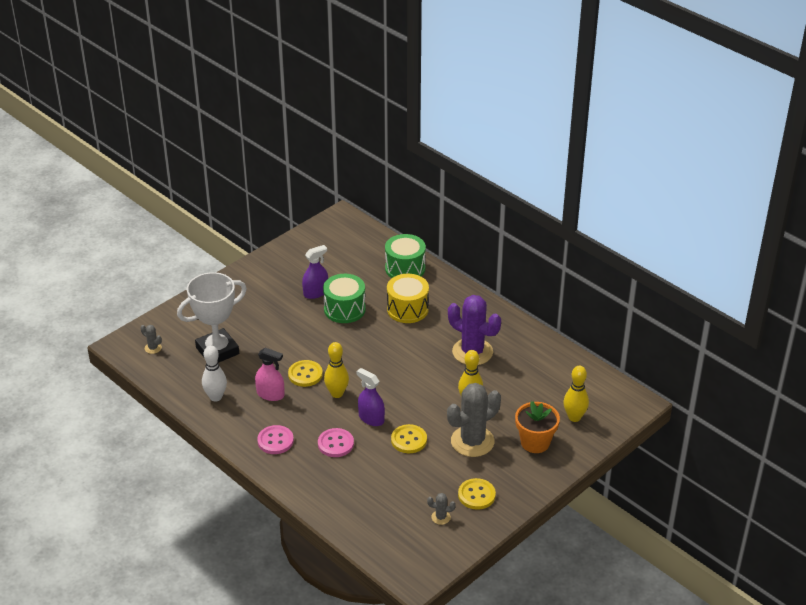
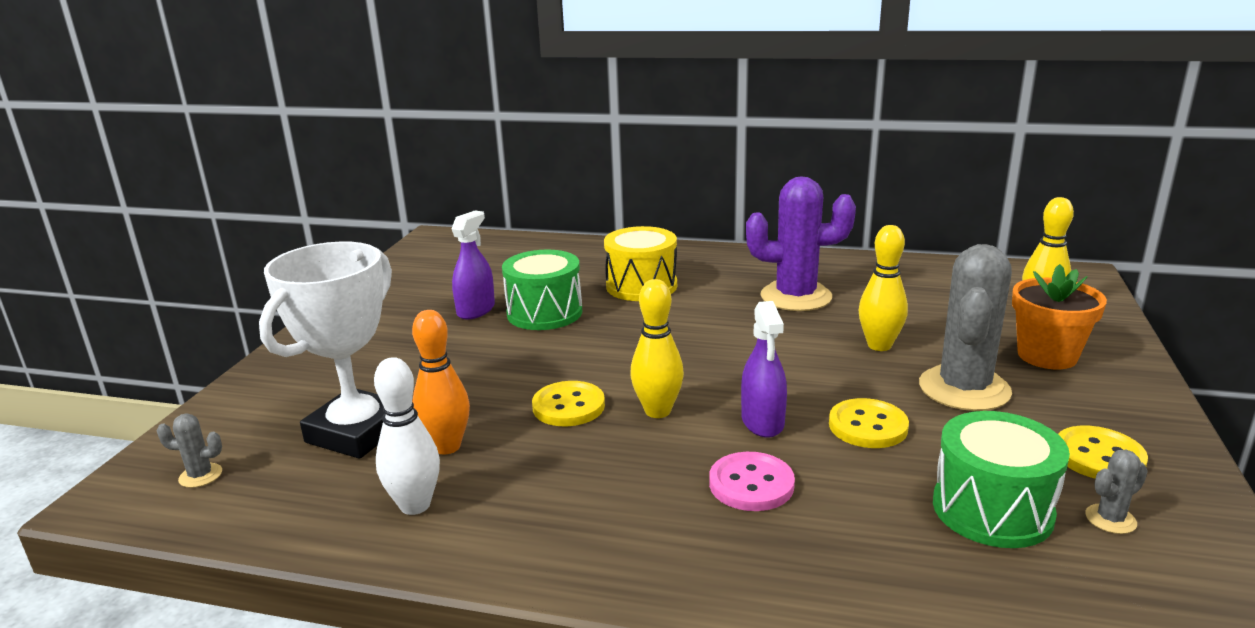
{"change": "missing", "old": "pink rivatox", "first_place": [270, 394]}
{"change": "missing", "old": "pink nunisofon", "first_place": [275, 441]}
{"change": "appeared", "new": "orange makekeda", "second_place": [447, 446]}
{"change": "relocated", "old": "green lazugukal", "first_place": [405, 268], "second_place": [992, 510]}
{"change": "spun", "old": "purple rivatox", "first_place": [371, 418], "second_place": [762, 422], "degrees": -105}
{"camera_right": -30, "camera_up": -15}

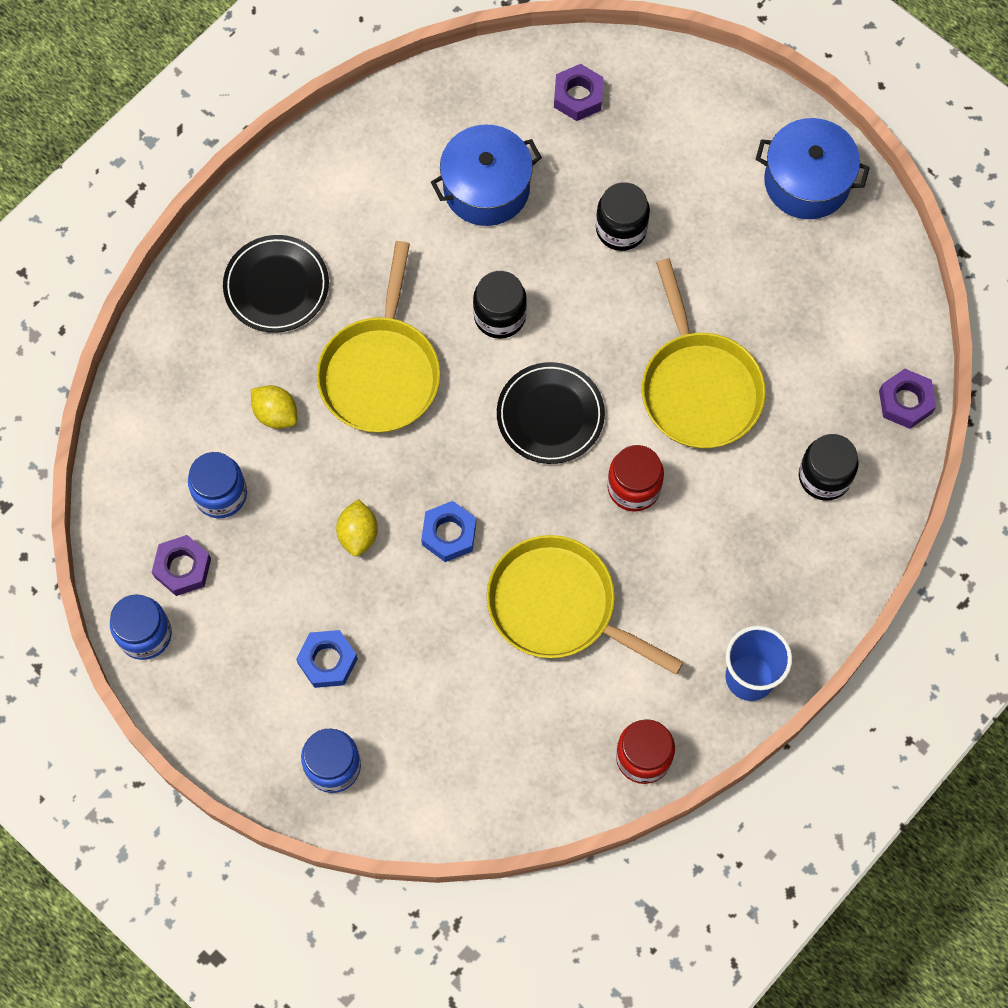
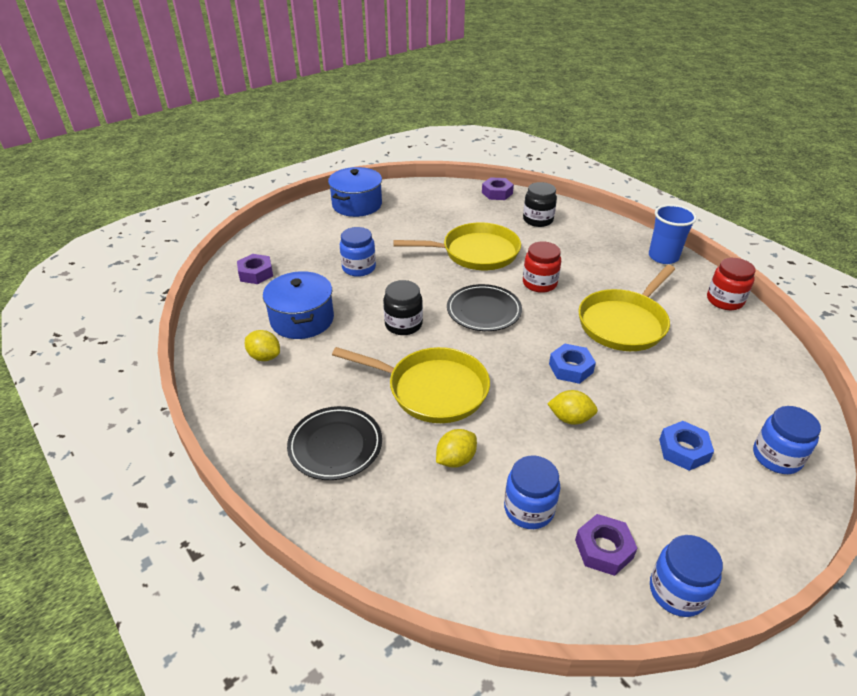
{"change": "appeared", "new": "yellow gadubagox", "second_place": [264, 356]}
{"change": "colour", "old": "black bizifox", "new": "blue bizifox", "first_place": [621, 229], "second_place": [359, 268]}
{"camera_right": -80, "camera_up": -30}

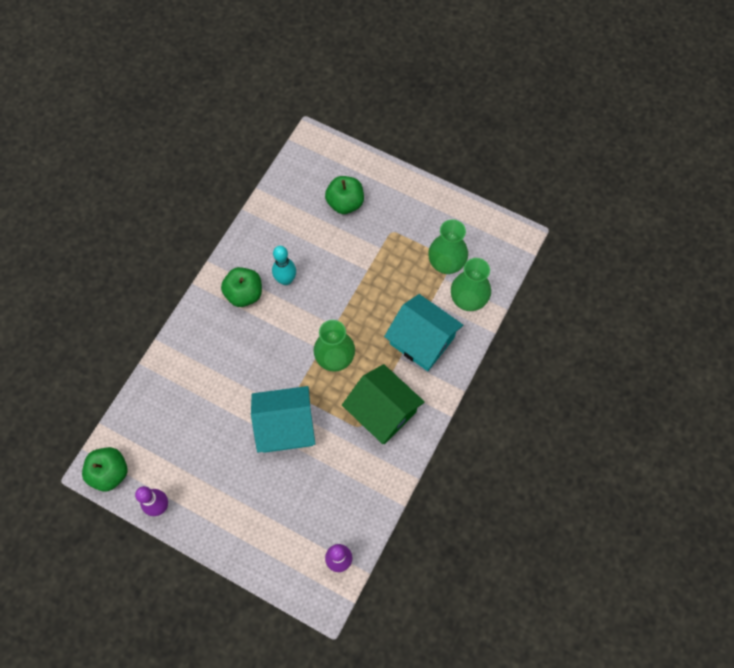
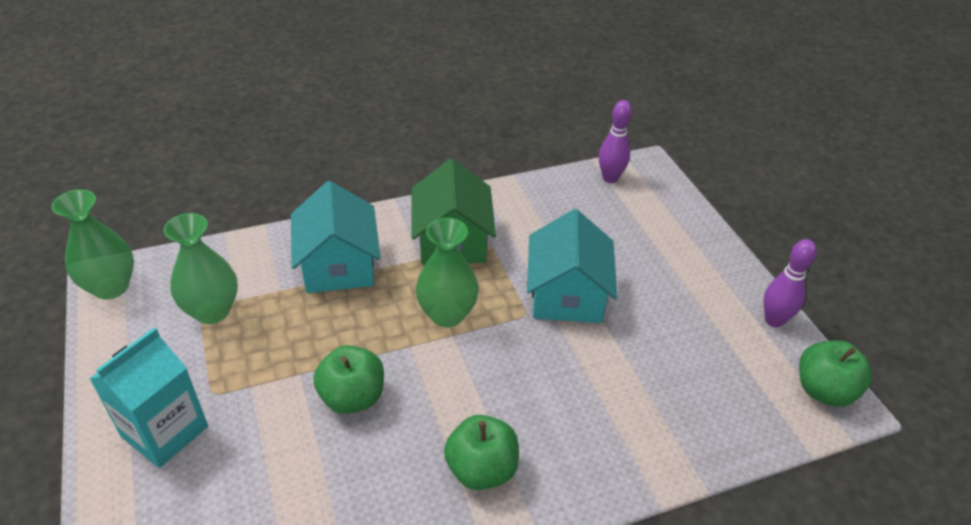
{"change": "missing", "old": "turquoise makekeda", "first_place": [286, 280]}
{"change": "appeared", "new": "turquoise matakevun", "second_place": [165, 431]}
{"change": "relocated", "old": "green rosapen", "first_place": [345, 203], "second_place": [352, 397]}
{"change": "relocated", "old": "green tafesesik", "first_place": [468, 300], "second_place": [111, 287]}
{"change": "spun", "old": "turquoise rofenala", "first_place": [285, 426], "second_place": [567, 295], "degrees": 60}
{"camera_right": -140, "camera_up": -25}

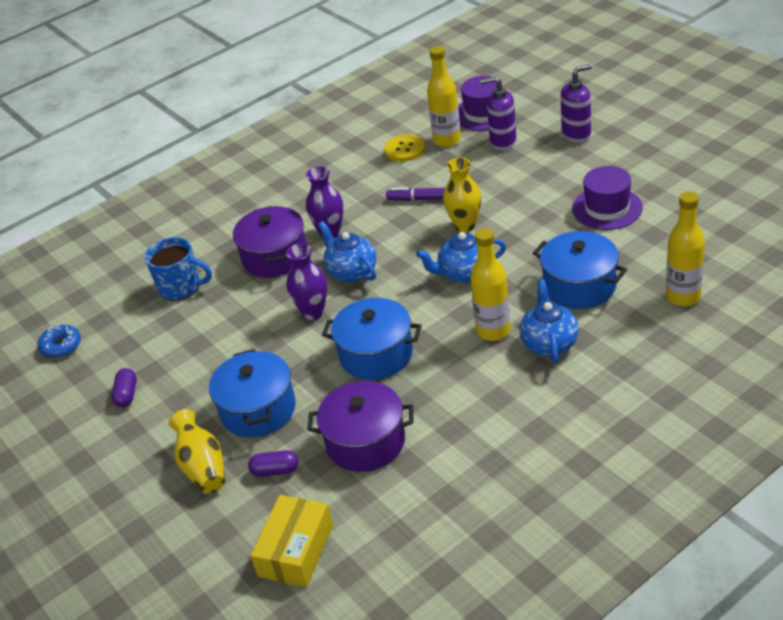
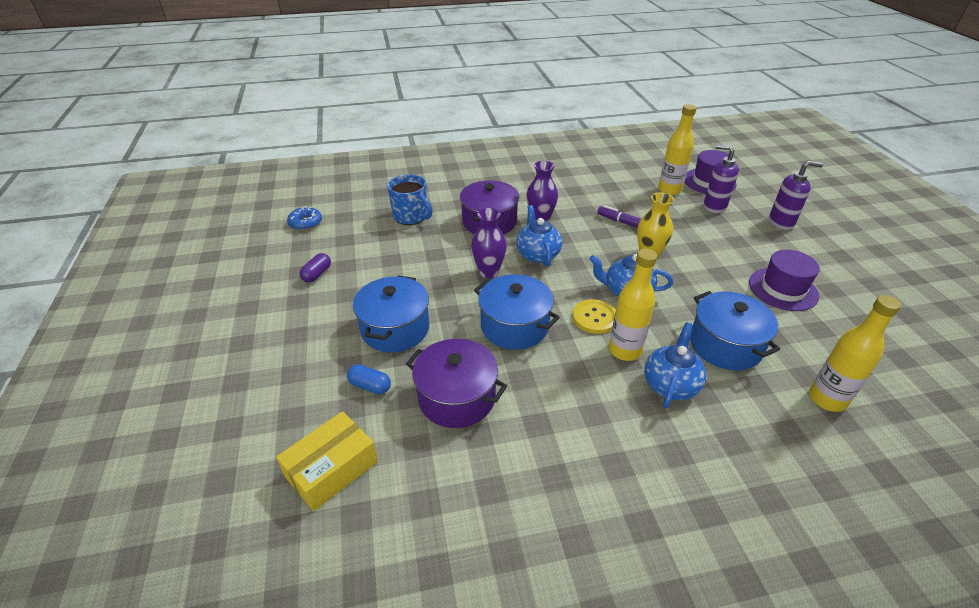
{"change": "missing", "old": "yellow tafesesik", "first_place": [203, 467]}
{"change": "relocated", "old": "yellow nunisofon", "first_place": [405, 149], "second_place": [594, 318]}
{"change": "colour", "old": "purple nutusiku", "new": "blue nutusiku", "first_place": [275, 471], "second_place": [370, 386]}
{"camera_right": 20, "camera_up": 0}

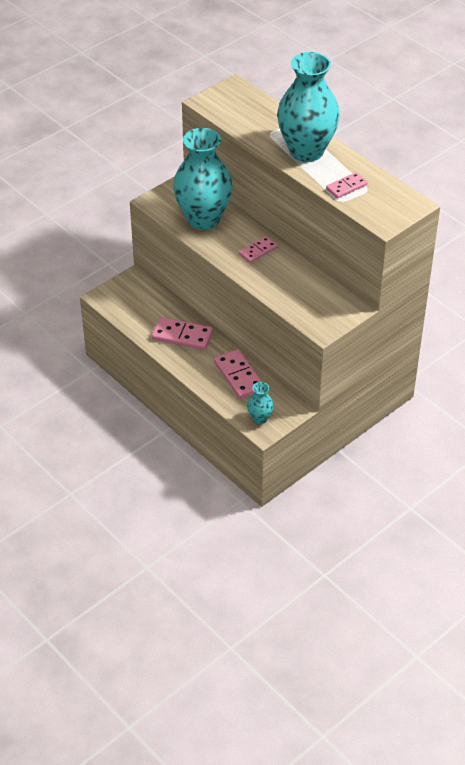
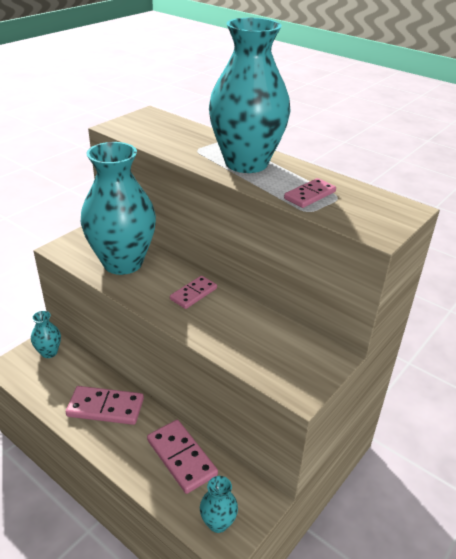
{"change": "appeared", "new": "turquoise tafesesik", "second_place": [49, 352]}
{"camera_right": -10, "camera_up": -10}

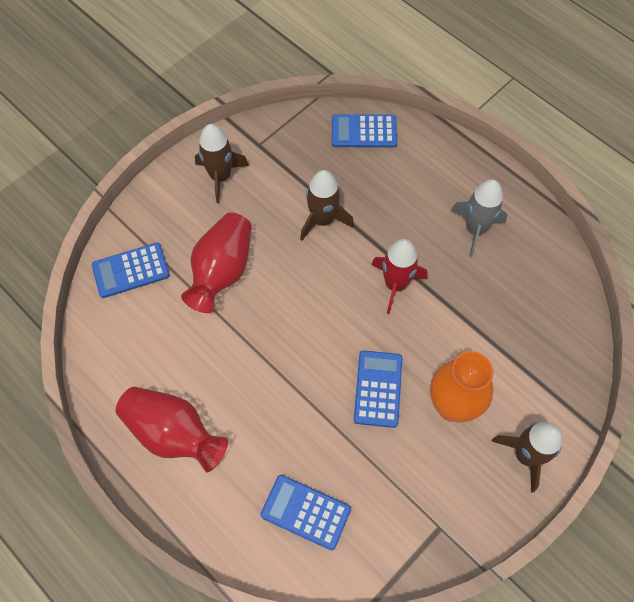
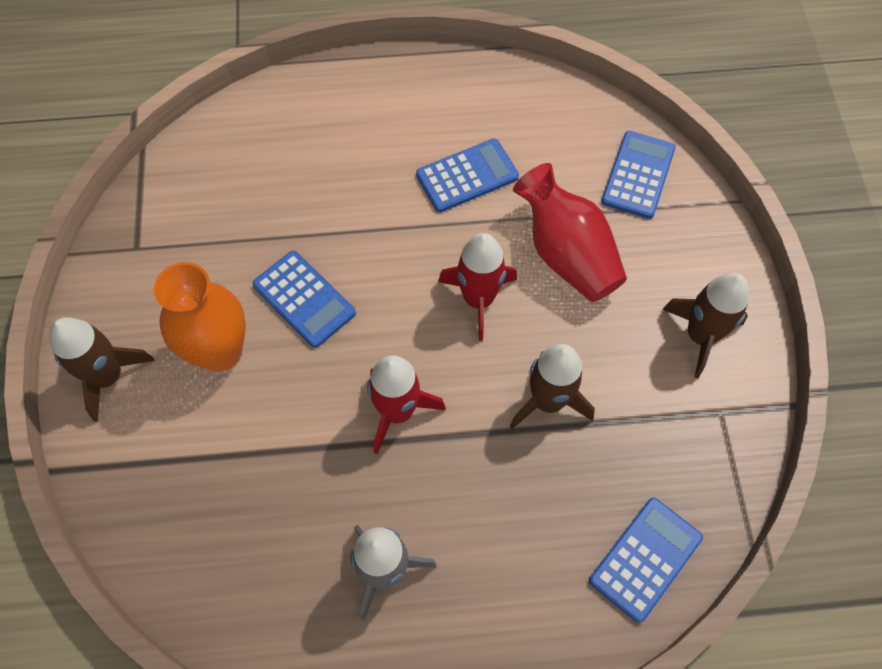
{"change": "missing", "old": "red tafesesik", "first_place": [173, 433]}
{"change": "appeared", "new": "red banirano", "second_place": [478, 299]}
{"change": "relocated", "old": "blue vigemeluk", "first_place": [305, 512], "second_place": [467, 176]}
{"camera_right": 130, "camera_up": 0}

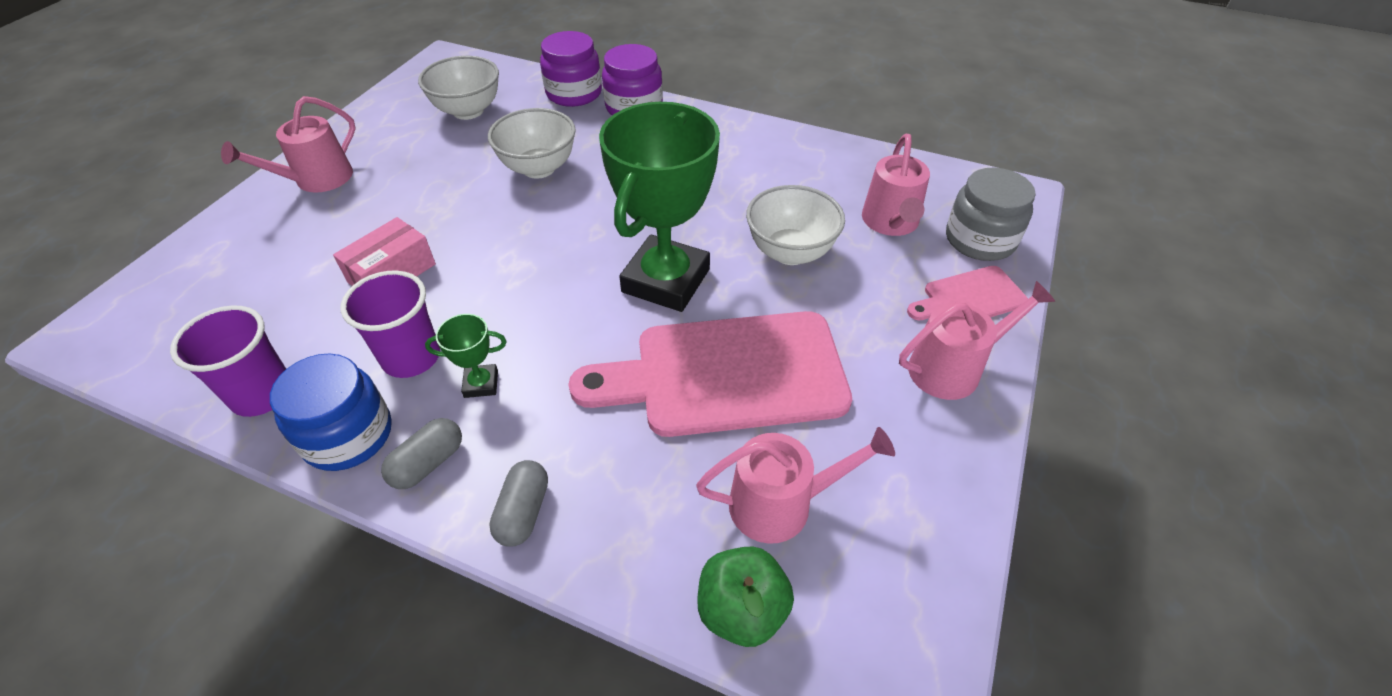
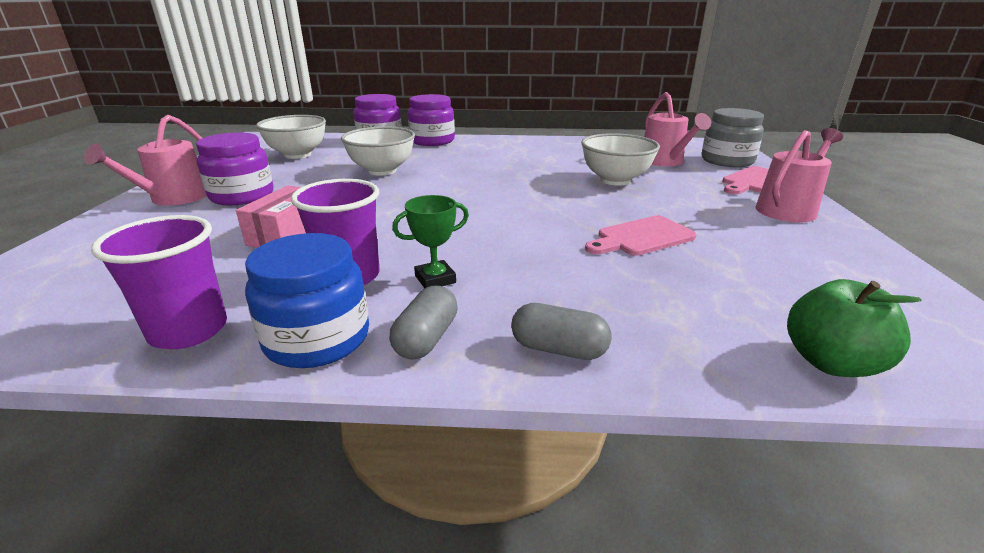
{"change": "missing", "old": "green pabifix", "first_place": [666, 280]}
{"change": "missing", "old": "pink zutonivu", "first_place": [780, 504]}
{"change": "appeared", "new": "purple bizifox", "second_place": [242, 196]}
{"change": "spun", "old": "grey nutusiku", "first_place": [523, 512], "second_place": [558, 349], "degrees": -60}
{"change": "size", "old": "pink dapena", "first_place": [727, 374], "second_place": [641, 237], "factor": 0.49}
{"camera_right": -20, "camera_up": -20}

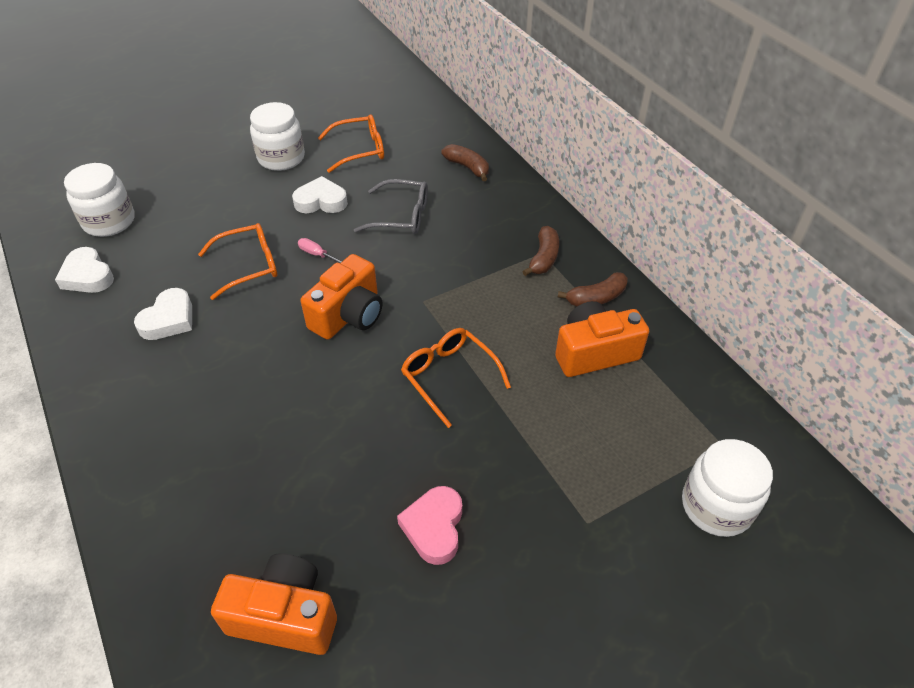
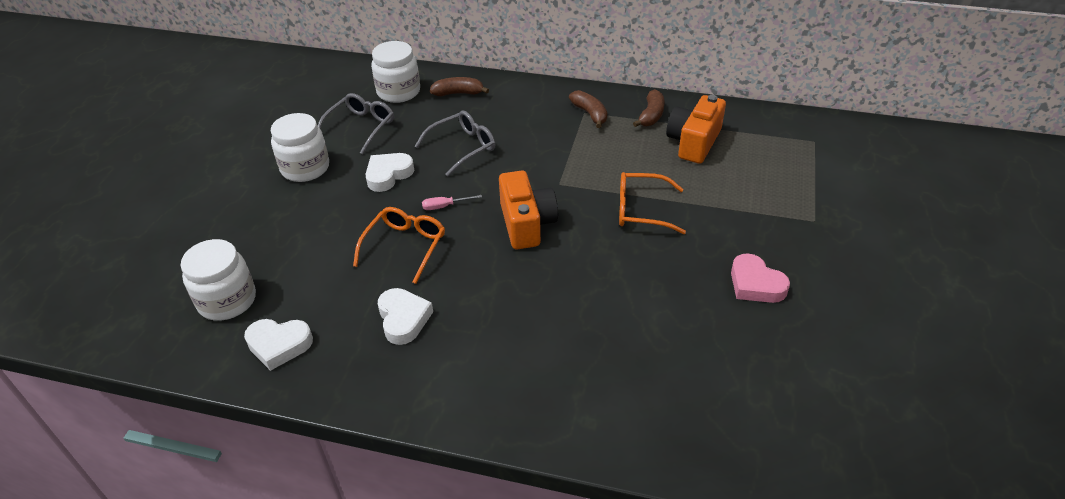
{"change": "missing", "old": "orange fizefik", "first_place": [285, 616]}
{"change": "relocated", "old": "white bizifox", "first_place": [716, 506], "second_place": [398, 92]}
{"change": "colour", "old": "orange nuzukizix", "new": "grey nuzukizix", "first_place": [360, 150], "second_place": [361, 127]}
{"camera_right": -45, "camera_up": -5}

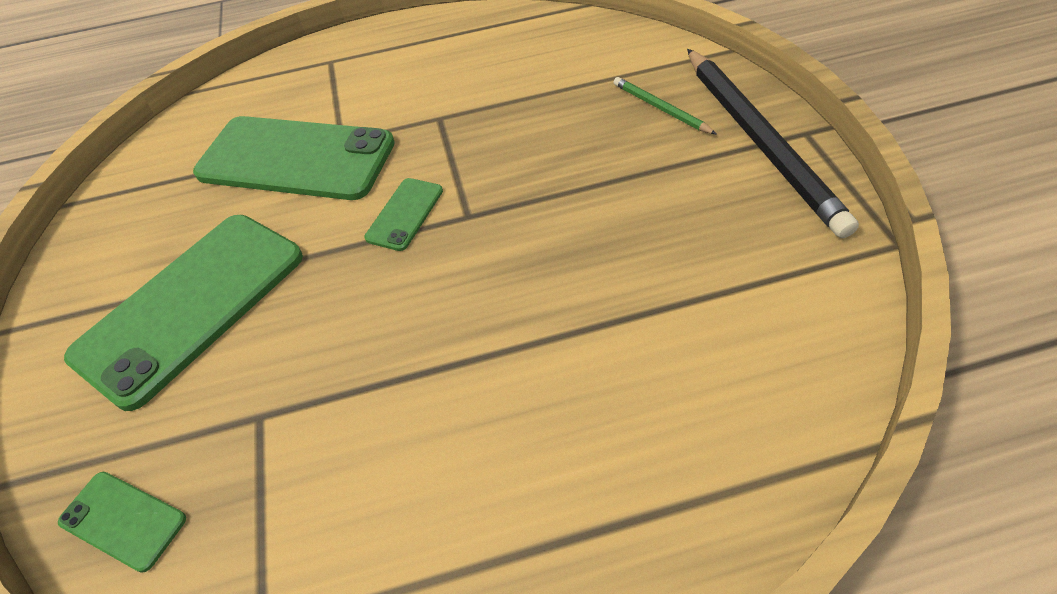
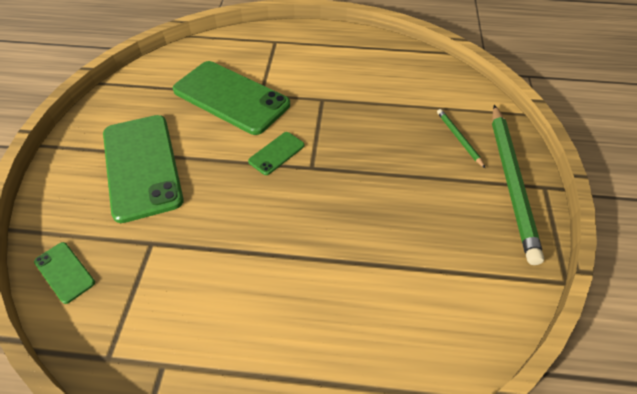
{"change": "colour", "old": "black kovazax", "new": "green kovazax", "first_place": [760, 140], "second_place": [511, 181]}
{"change": "spun", "old": "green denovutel", "first_place": [191, 305], "second_place": [142, 166], "degrees": -75}
{"camera_right": 15, "camera_up": 0}

